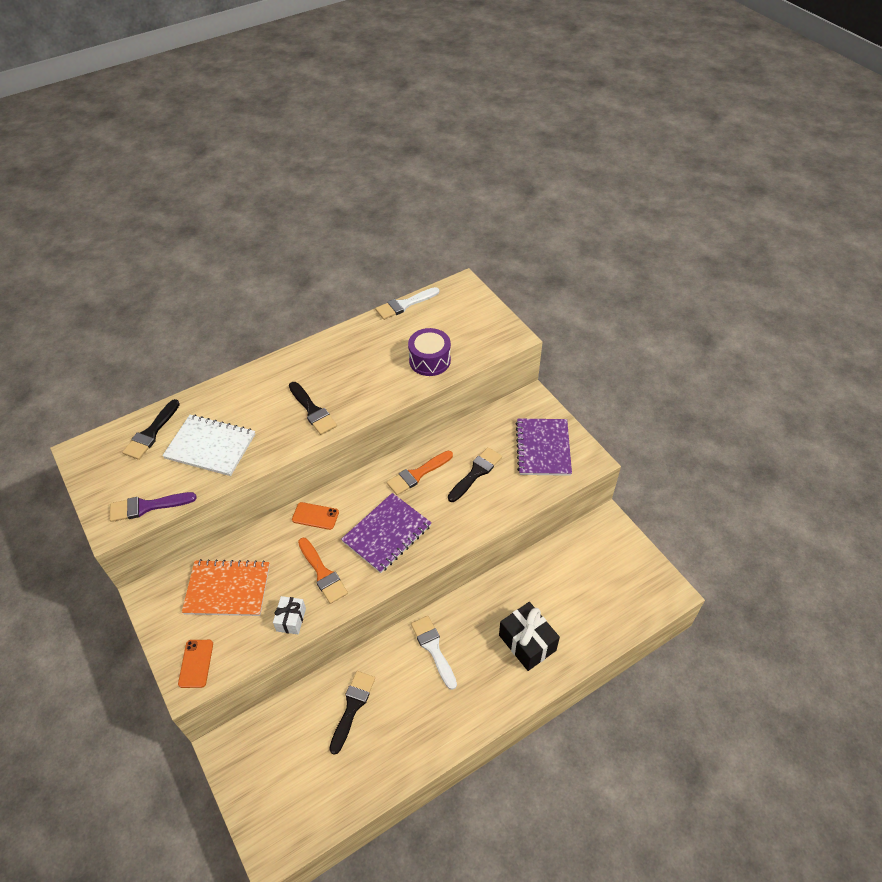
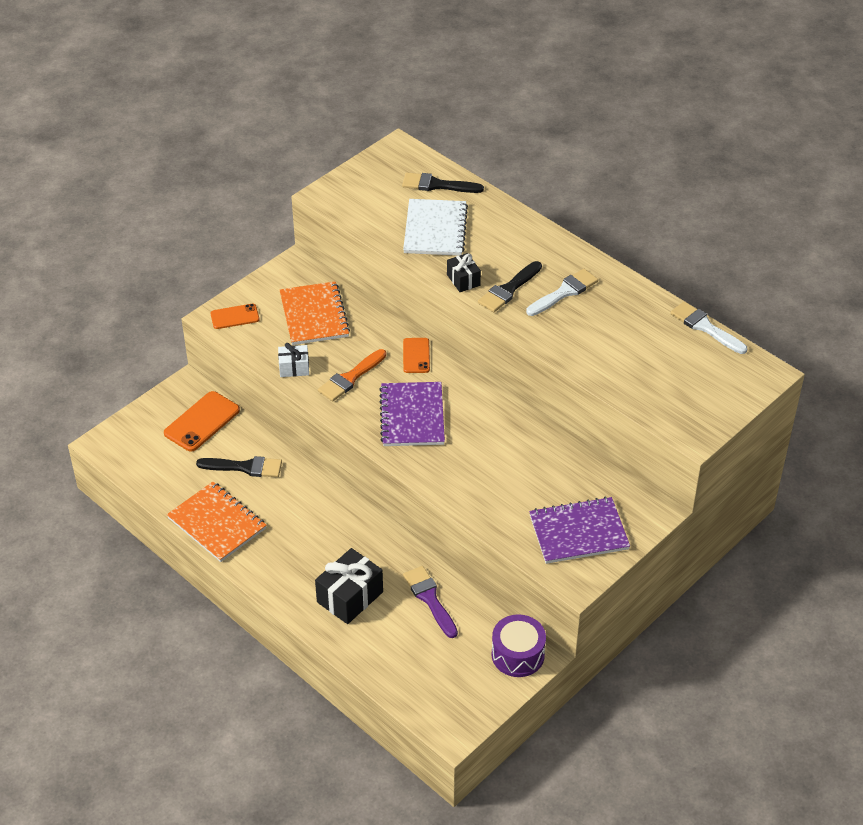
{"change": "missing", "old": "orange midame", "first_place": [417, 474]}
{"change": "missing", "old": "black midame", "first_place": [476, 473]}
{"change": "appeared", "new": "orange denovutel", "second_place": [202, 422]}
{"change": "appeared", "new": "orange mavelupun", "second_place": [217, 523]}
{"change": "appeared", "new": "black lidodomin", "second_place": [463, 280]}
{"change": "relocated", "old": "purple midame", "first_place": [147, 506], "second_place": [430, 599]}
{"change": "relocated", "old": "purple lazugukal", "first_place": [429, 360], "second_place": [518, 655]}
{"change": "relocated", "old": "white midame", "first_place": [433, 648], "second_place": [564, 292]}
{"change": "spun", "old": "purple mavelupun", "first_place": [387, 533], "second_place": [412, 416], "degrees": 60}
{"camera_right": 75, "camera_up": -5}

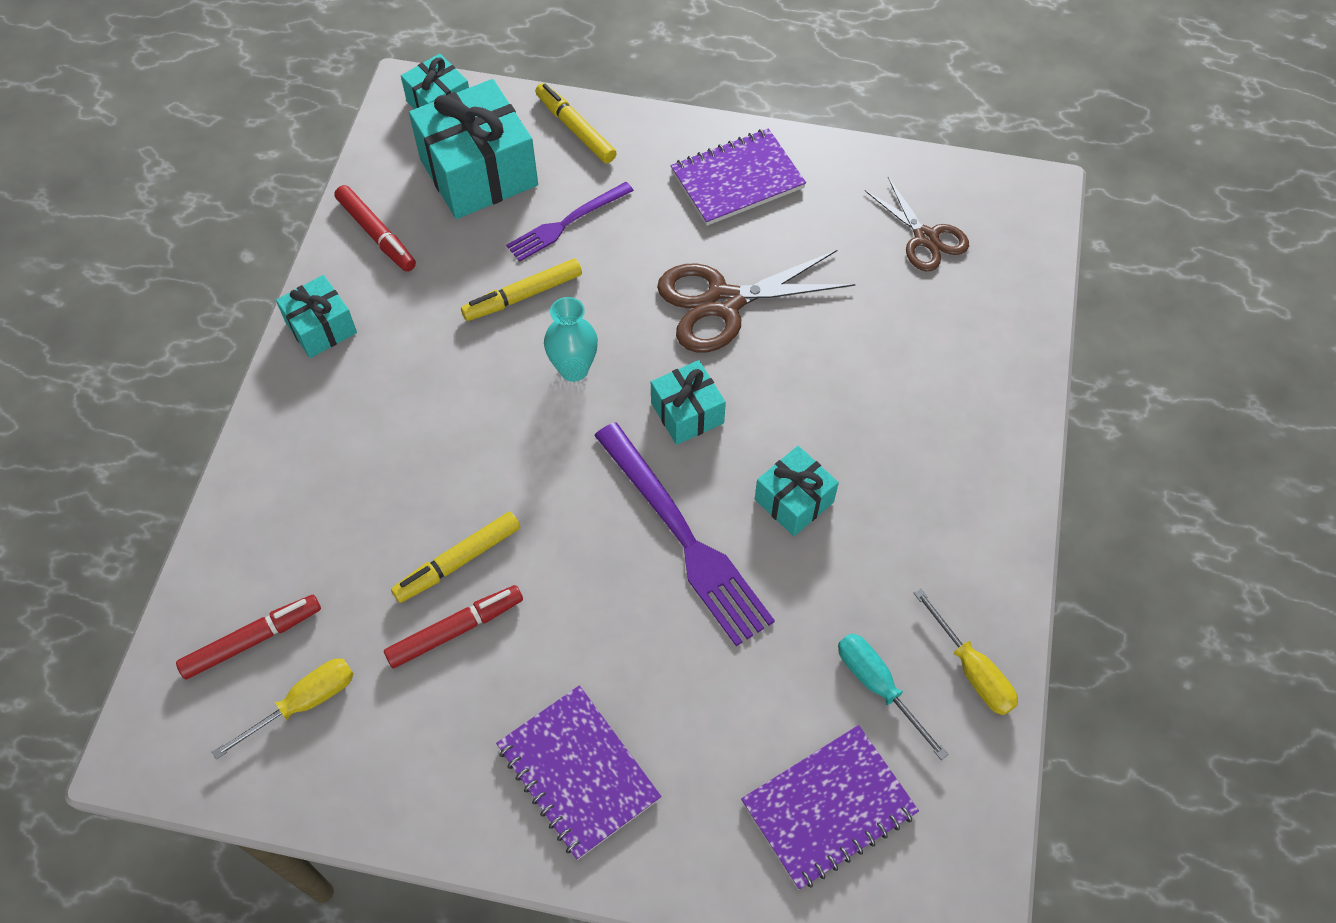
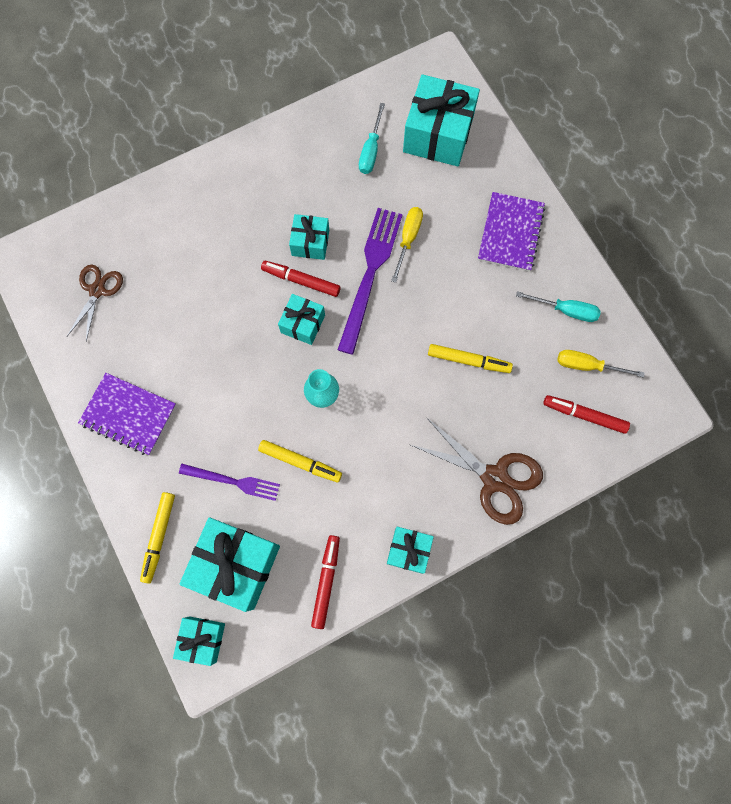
{"change": "appeared", "new": "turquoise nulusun", "second_place": [565, 310]}
{"change": "relocated", "old": "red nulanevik", "first_place": [455, 630], "second_place": [301, 281]}
{"change": "relocated", "old": "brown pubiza", "first_place": [723, 302], "second_place": [494, 478]}
{"change": "relocated", "old": "yellow nulusun", "first_place": [972, 669], "second_place": [408, 239]}
{"change": "exchanged", "old": "purple mavelupun", "new": "turquoise lidodomin", "first_place": [828, 808], "second_place": [438, 134]}
{"camera_right": -130, "camera_up": 15}

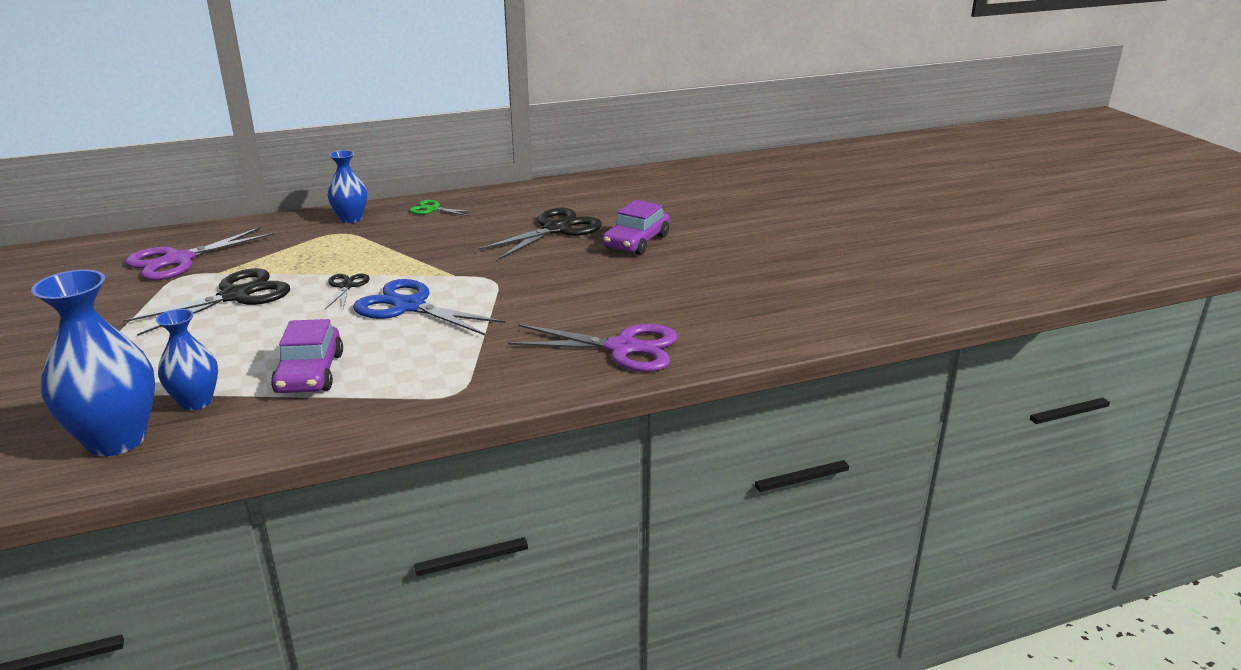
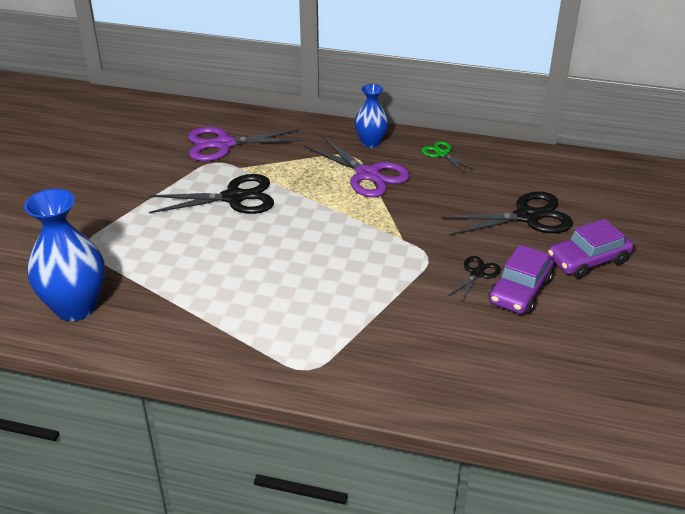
{"change": "missing", "old": "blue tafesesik", "first_place": [196, 402]}
{"change": "missing", "old": "blue pubiza", "first_place": [409, 306]}
{"change": "relocated", "old": "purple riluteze", "first_place": [310, 373], "second_place": [520, 291]}
{"change": "relocated", "old": "black pubiza", "first_place": [346, 286], "second_place": [477, 273]}
{"change": "relocated", "old": "purple pubiza", "first_place": [622, 348], "second_place": [367, 174]}
{"camera_right": 35, "camera_up": 10}

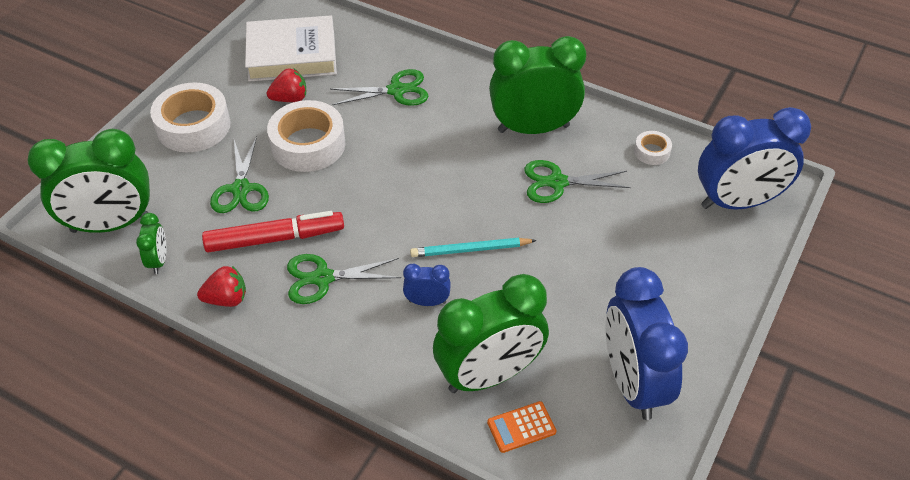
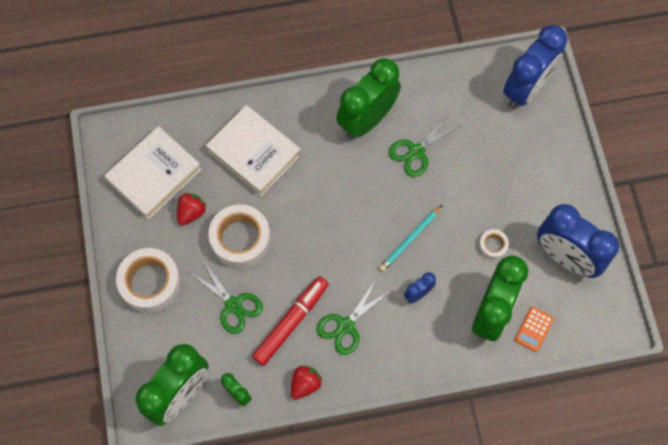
{"change": "relocated", "old": "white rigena", "first_place": [652, 152], "second_place": [492, 246]}
{"change": "exchanged", "old": "green pubiza", "new": "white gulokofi", "first_place": [396, 90], "second_place": [254, 153]}
{"camera_right": -40, "camera_up": 20}

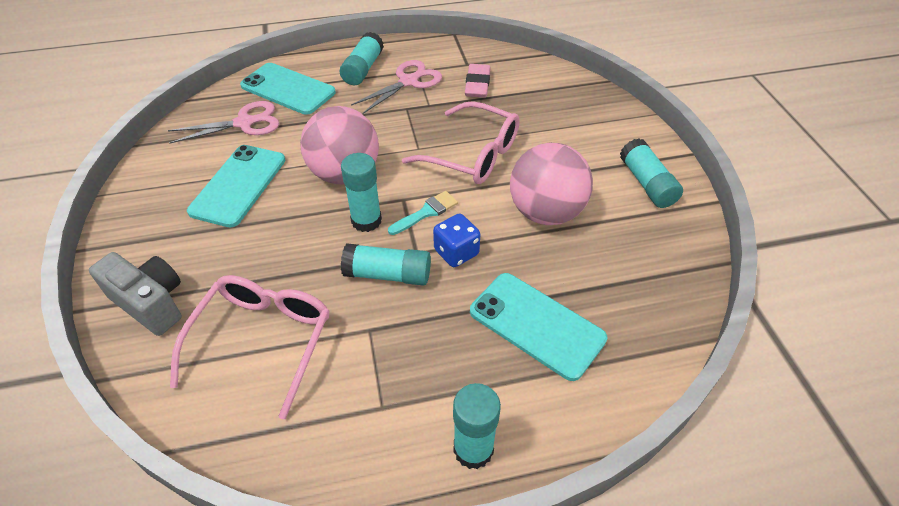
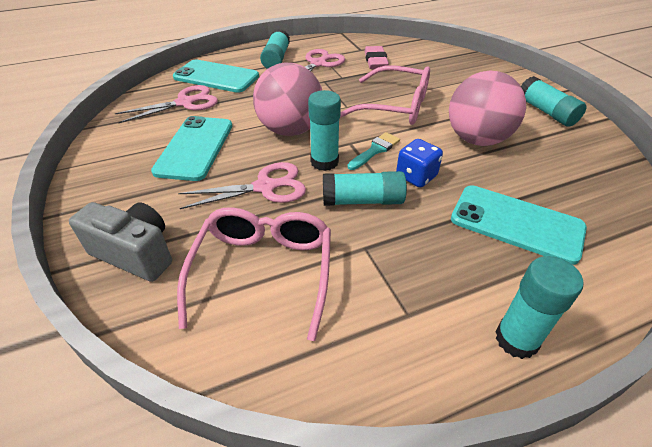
{"change": "appeared", "new": "pink pubiza", "second_place": [266, 187]}
{"camera_right": -10, "camera_up": -5}

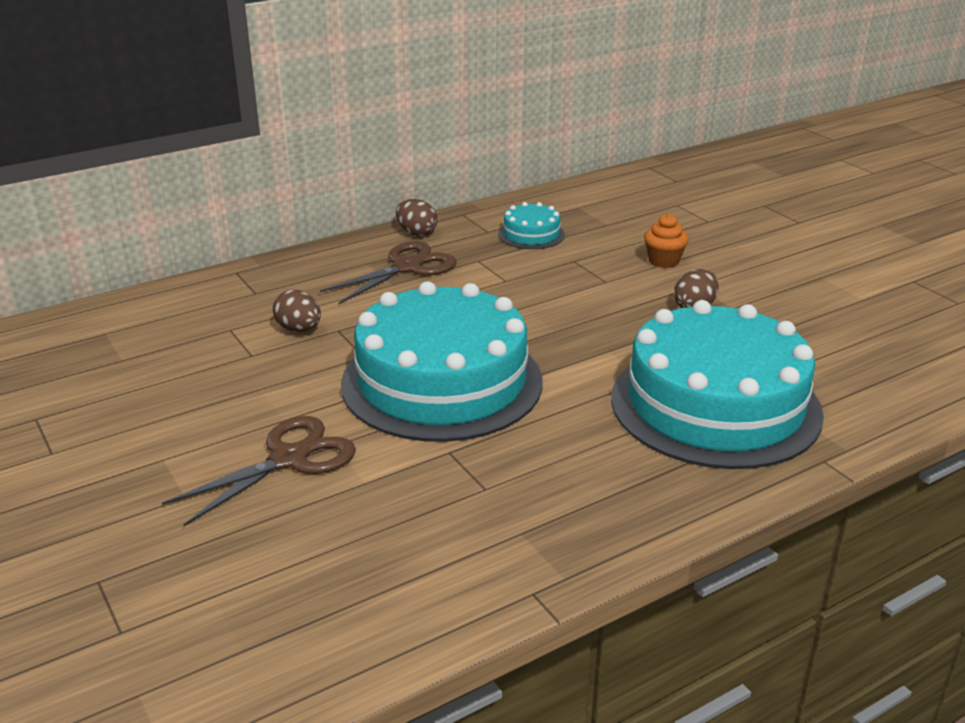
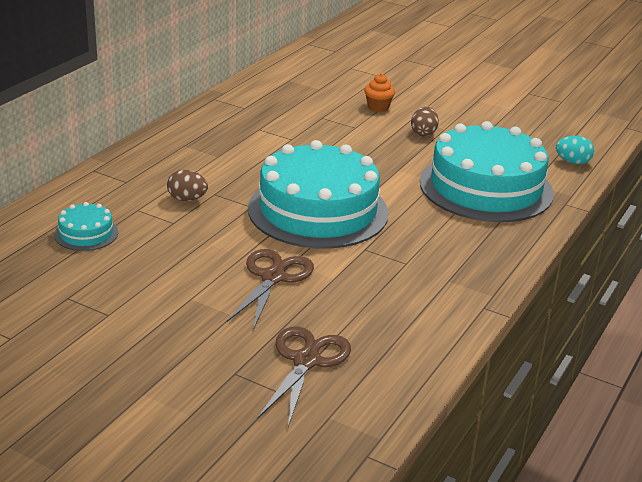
{"change": "missing", "old": "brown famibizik", "first_place": [416, 233]}
{"change": "appeared", "new": "turquoise famibizik", "second_place": [572, 162]}
{"change": "relocated", "old": "brown pubiza", "first_place": [407, 267], "second_place": [306, 361]}
{"change": "relocated", "old": "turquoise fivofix", "first_place": [531, 234], "second_place": [86, 233]}
{"camera_right": -30, "camera_up": 0}

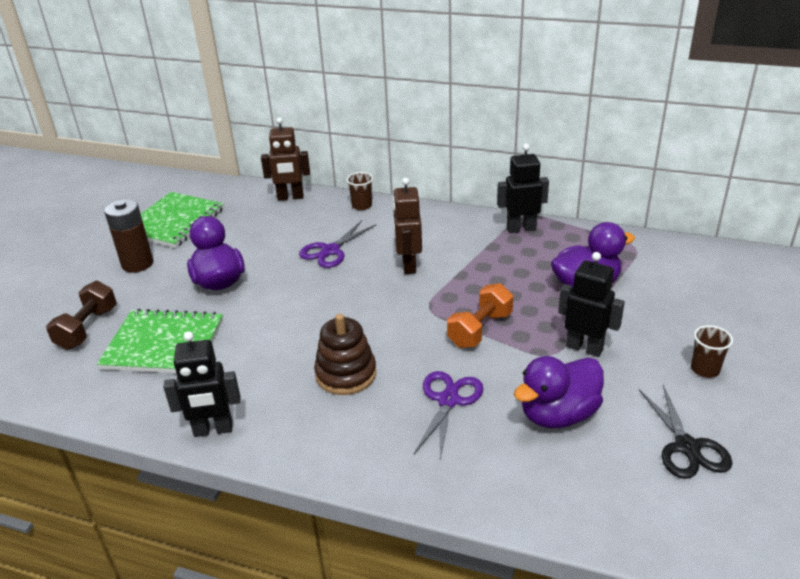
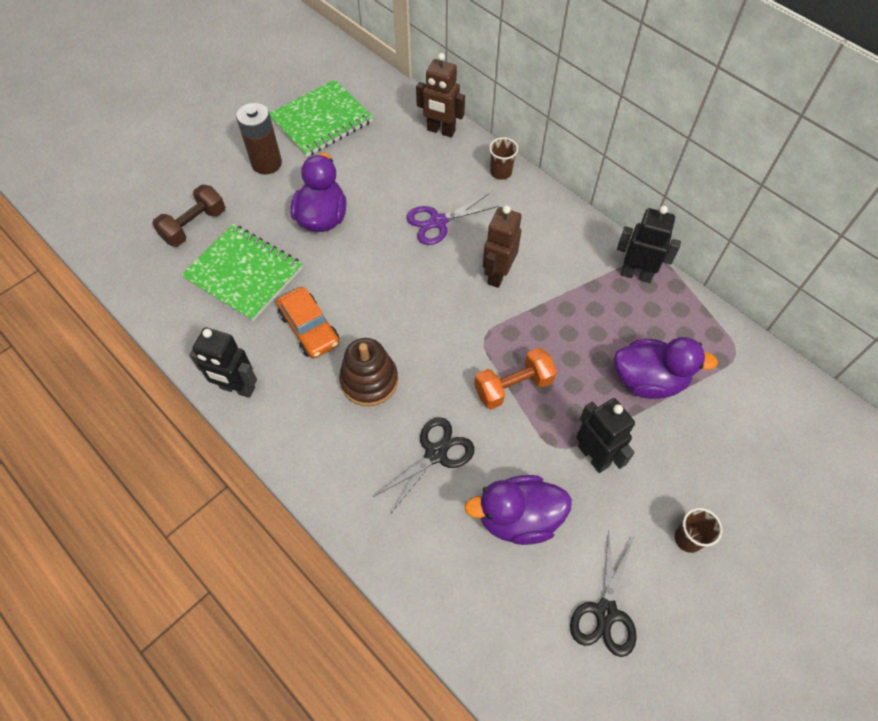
{"change": "appeared", "new": "orange riluteze", "second_place": [309, 328]}
{"change": "colour", "old": "purple pubiza", "new": "black pubiza", "first_place": [448, 400], "second_place": [435, 453]}
{"camera_right": 25, "camera_up": 25}

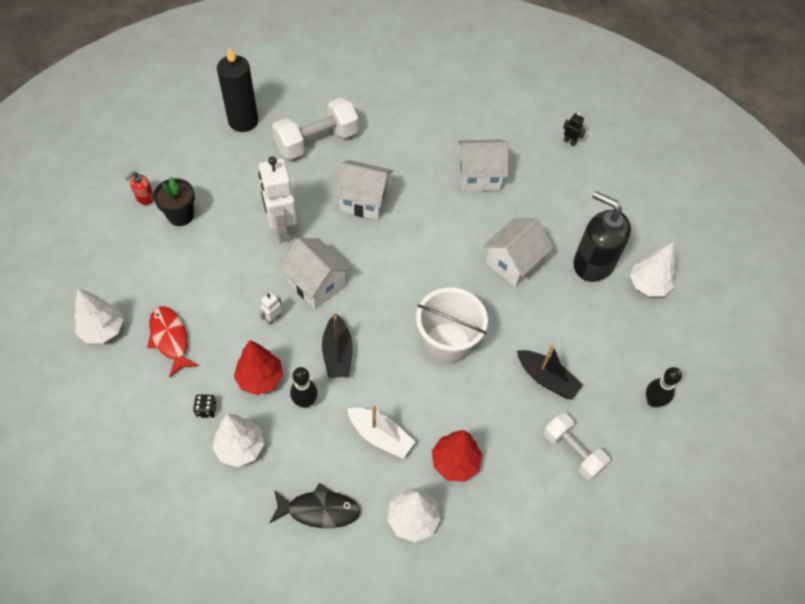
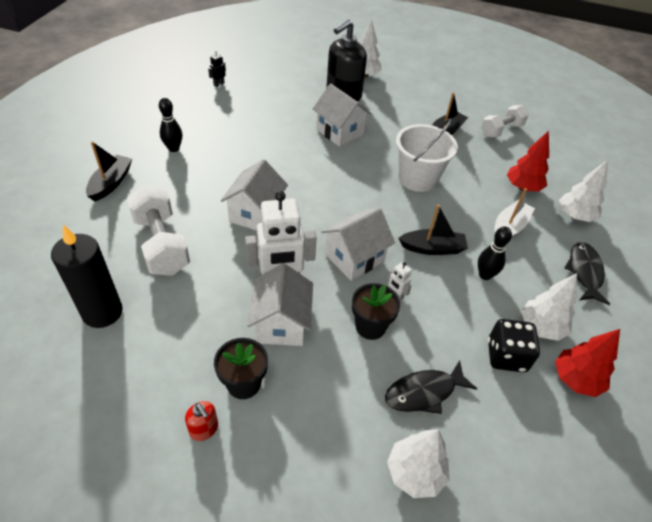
{"change": "appeared", "new": "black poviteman", "second_place": [111, 183]}
{"change": "appeared", "new": "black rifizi", "second_place": [370, 326]}
{"change": "relocated", "old": "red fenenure", "first_place": [260, 379], "second_place": [575, 379]}
{"change": "relocated", "old": "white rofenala", "first_place": [478, 176], "second_place": [281, 324]}
{"change": "relocated", "old": "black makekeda", "first_place": [653, 401], "second_place": [173, 148]}
{"change": "colour", "old": "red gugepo", "new": "black gugepo", "first_place": [170, 339], "second_place": [424, 392]}
{"change": "size", "old": "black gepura", "first_place": [206, 410], "second_place": [506, 356], "factor": 1.93}
{"camera_right": -85, "camera_up": -10}

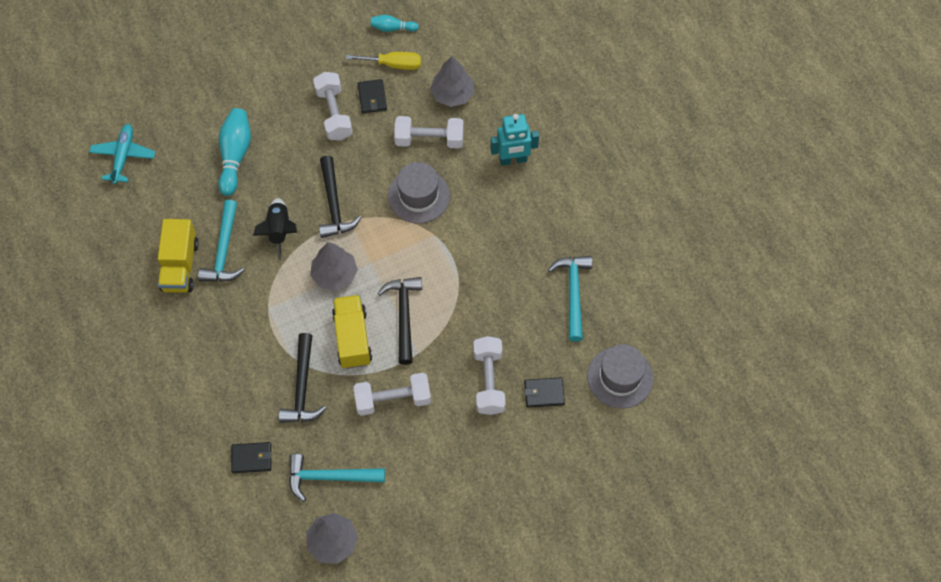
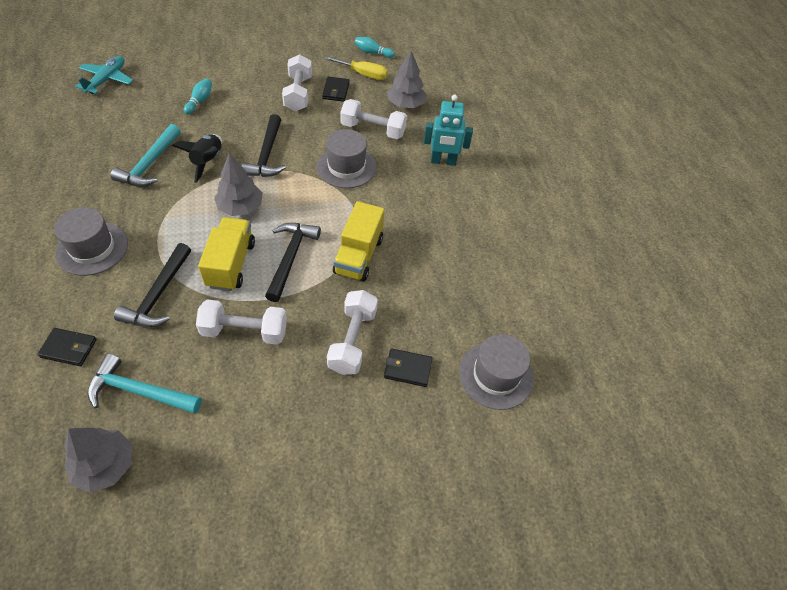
{"change": "missing", "old": "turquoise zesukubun", "first_place": [573, 293]}
{"change": "appeared", "new": "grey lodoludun", "second_place": [92, 248]}
{"change": "relocated", "old": "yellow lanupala", "first_place": [180, 266], "second_place": [358, 255]}
{"change": "size", "old": "turquoise makekeda", "first_place": [235, 155], "second_place": [200, 101], "factor": 0.56}
{"camera_right": 10, "camera_up": -10}

